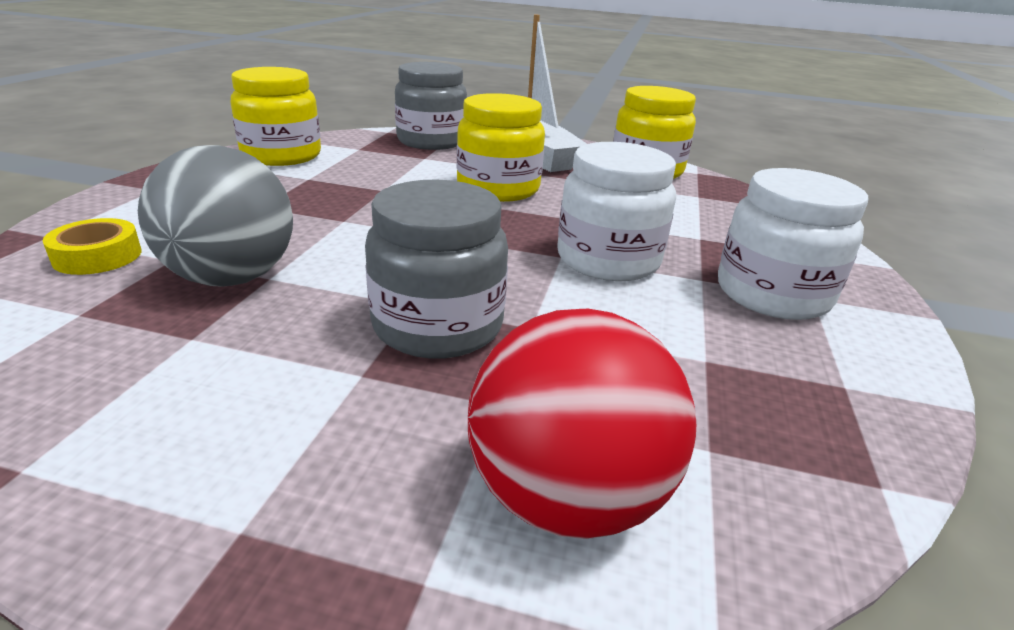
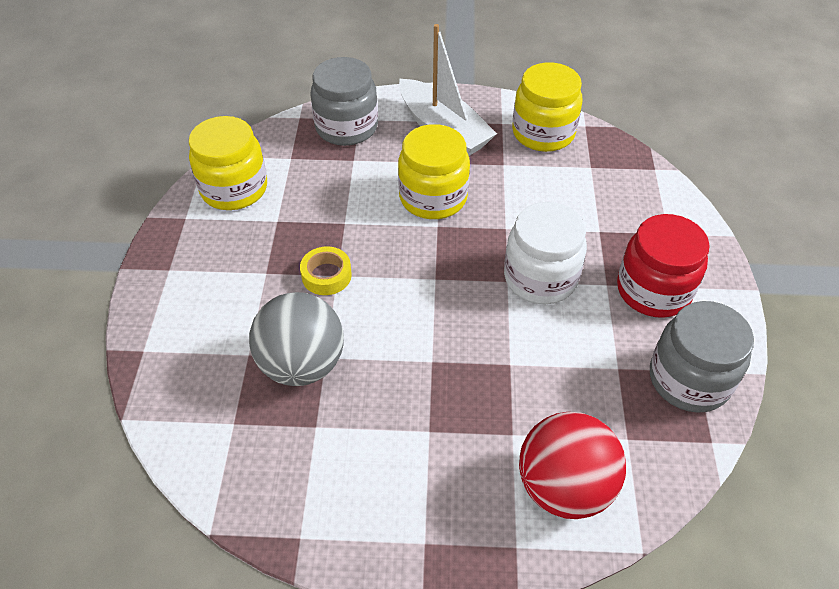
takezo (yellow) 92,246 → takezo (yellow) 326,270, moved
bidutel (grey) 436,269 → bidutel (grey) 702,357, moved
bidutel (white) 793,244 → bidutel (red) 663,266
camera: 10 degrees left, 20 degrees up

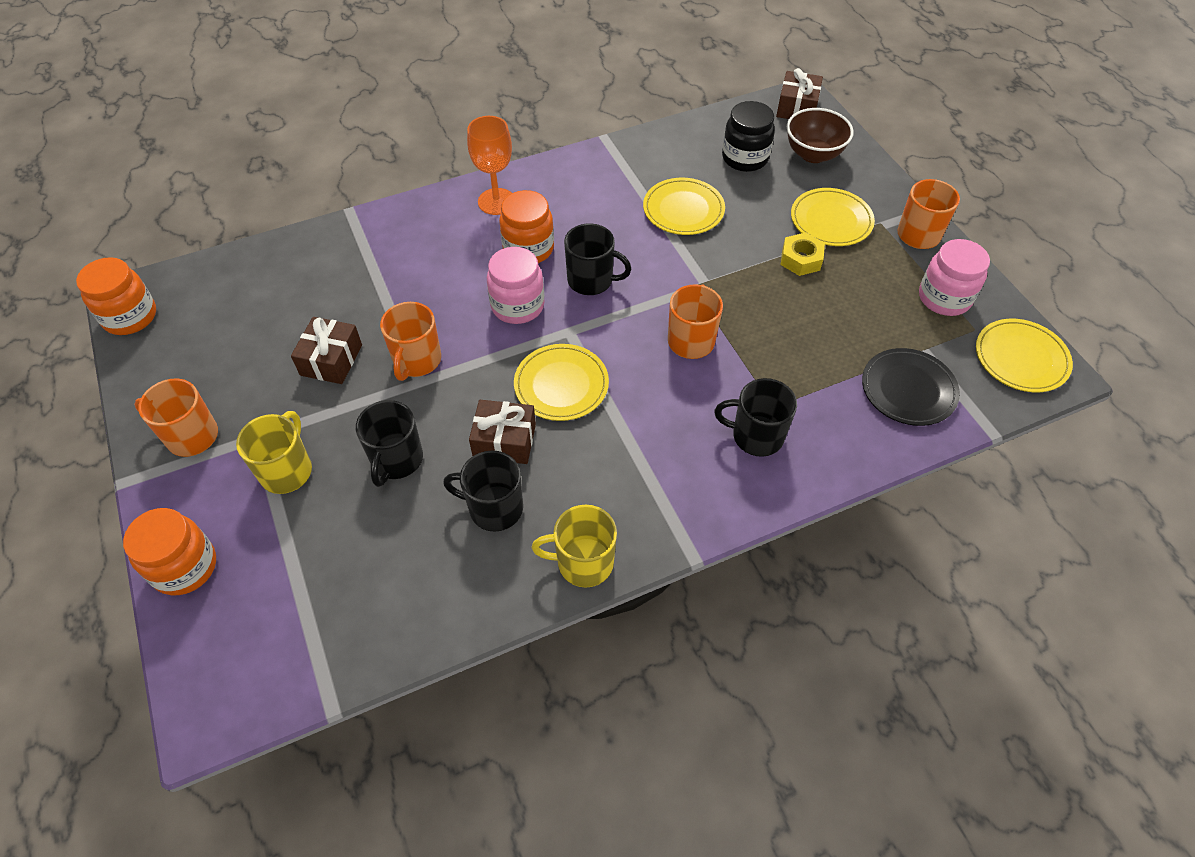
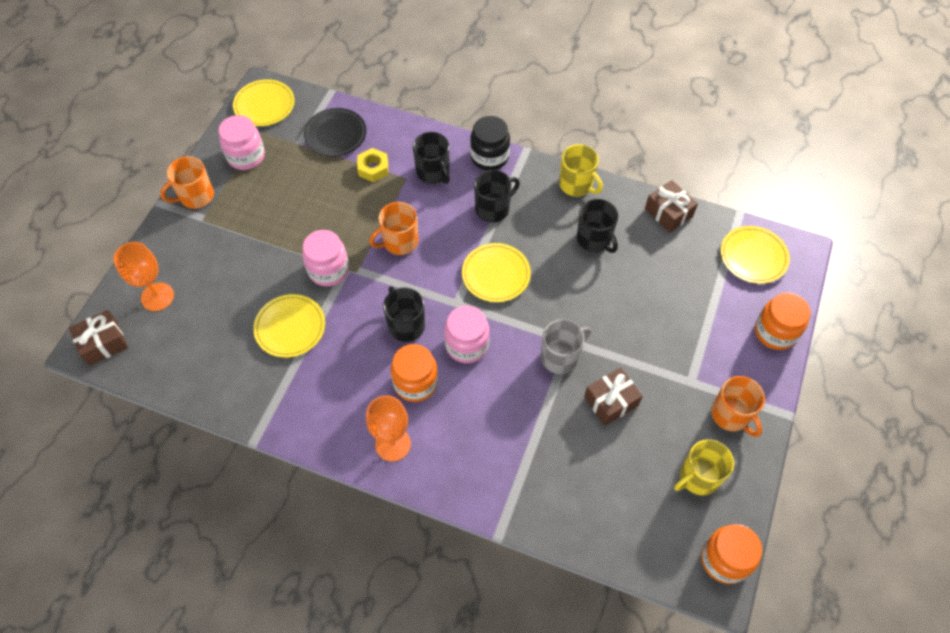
- → bidutel (pink) 325,258
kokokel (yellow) 274,452 → kokokel (yellow) 704,467, moved
kokokel (black) 389,443 → kokokel (black) 497,196, moved
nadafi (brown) 502,432 → nadafi (brown) 671,206, moved
bidutel (black) 748,136 → bidutel (black) 490,143, moved
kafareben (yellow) 803,254 → kafareben (yellow) 372,165, moved
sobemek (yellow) 833,217 → sobemek (yellow) 755,255, moved
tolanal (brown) 820,135 → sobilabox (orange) 143,276
kokokel (orange) 410,341 → kokokel (grey) 566,346
camera: 135 degrees left, 5 degrees up

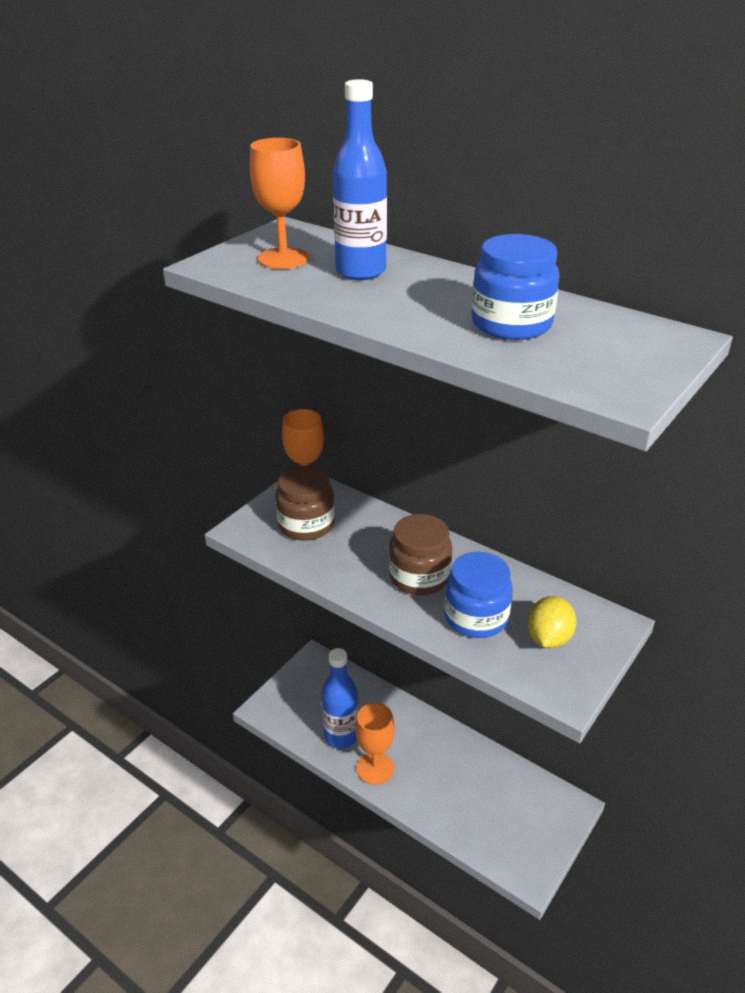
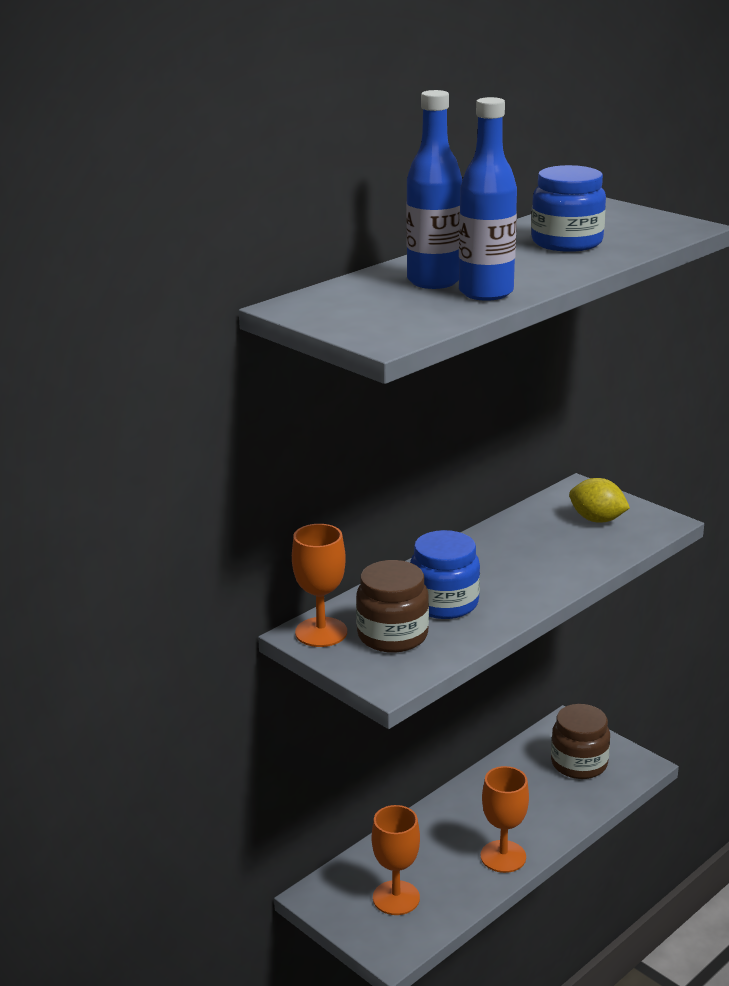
sobilabox (orange) 279,203 → sobilabox (orange) 396,860, moved
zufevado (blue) 339,698 → zufevado (blue) 488,199, moved
bidutel (brown) 420,554 → bidutel (brown) 580,741, moved
bidutel (blue) 478,595 → bidutel (blue) 445,574, moved
camera: 80 degrees left, 10 degrees down

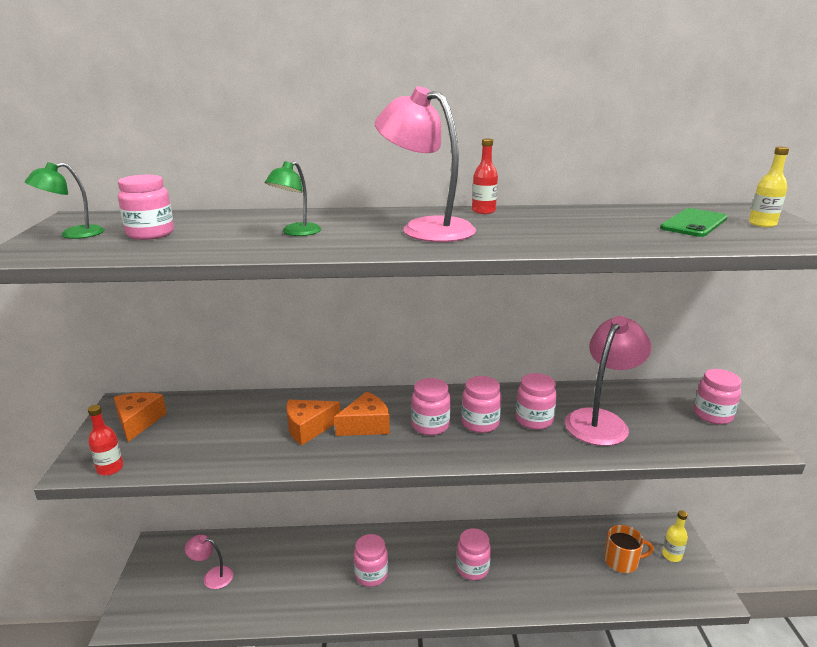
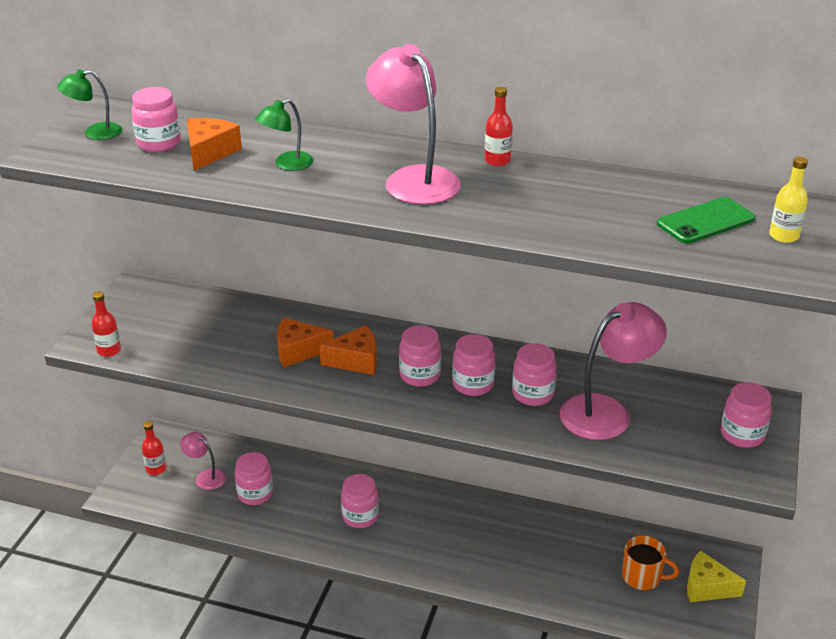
- → zufevado (red) 154,448
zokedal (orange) 140,417 → zokedal (orange) 214,144, moved
bidutel (pink) 473,554 → bidutel (pink) 254,478, moved
zufevado (yellow) 675,536 → zokedal (yellow) 716,576
camera: 20 degrees right, 10 degrees up

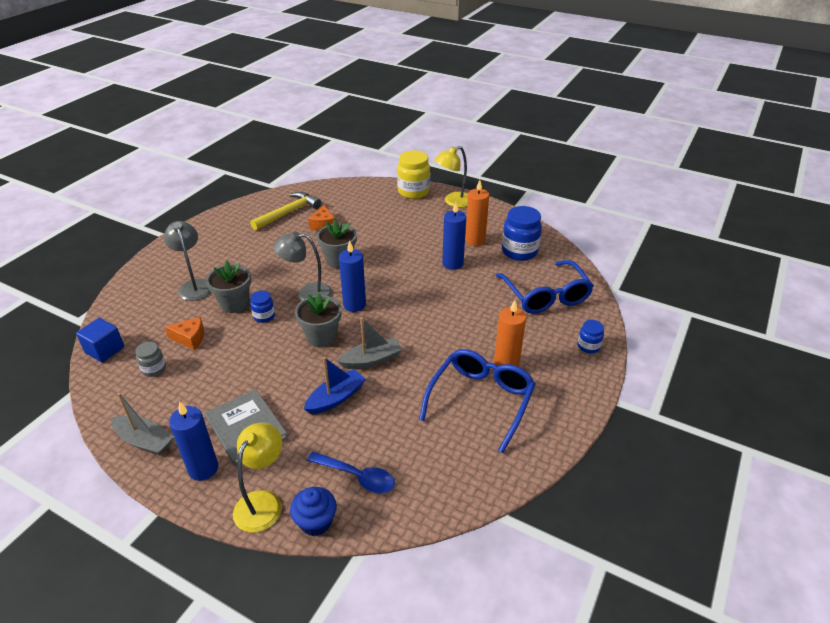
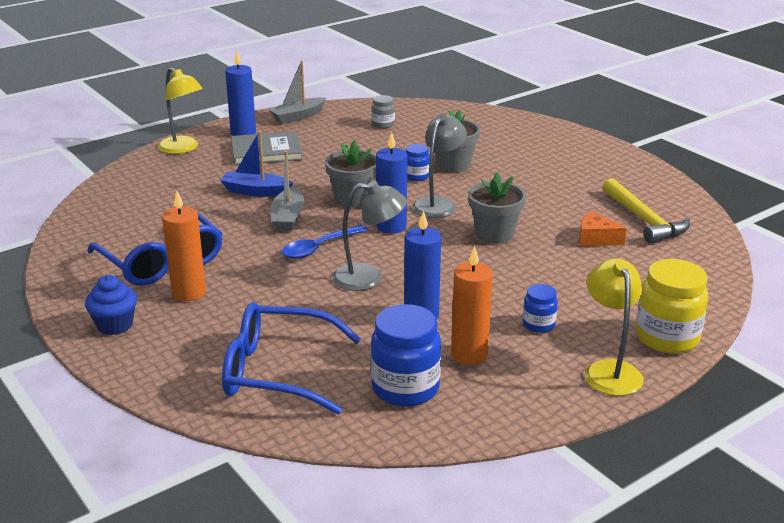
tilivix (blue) 100,340 → -
zokedal (orange) 184,333 → -
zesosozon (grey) 187,261 → zesosozon (grey) 369,236, moved
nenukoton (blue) 313,511 → nenukoton (blue) 111,305, moved
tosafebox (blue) 351,472 → tosafebox (blue) 325,242, moved
bidutel (blue) 591,337 → bidutel (blue) 540,308, moved
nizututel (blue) 335,385 → nizututel (blue) 256,164, 120 degrees clockwise
camera: 115 degrees right, 10 degrees down

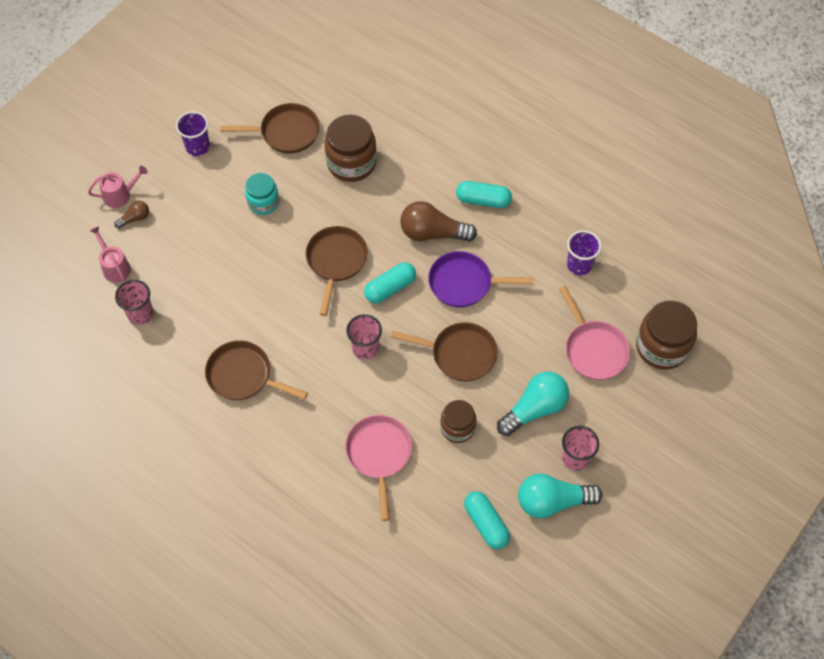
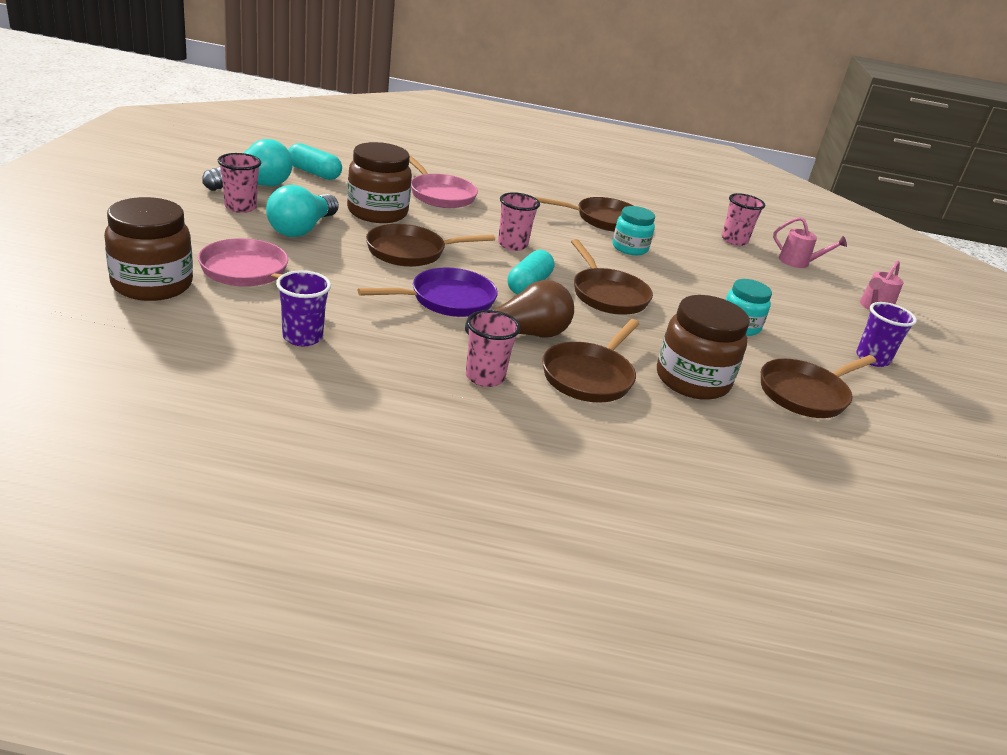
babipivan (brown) 131,215 → -
- → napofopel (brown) 590,360
- → bidutel (turquoise) 634,230
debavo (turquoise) 484,194 → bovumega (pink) 493,348
bidutel (brown) 458,421 → bidutel (brown) 379,182, x1.60
camera: 145 degrees right, 30 degrees down

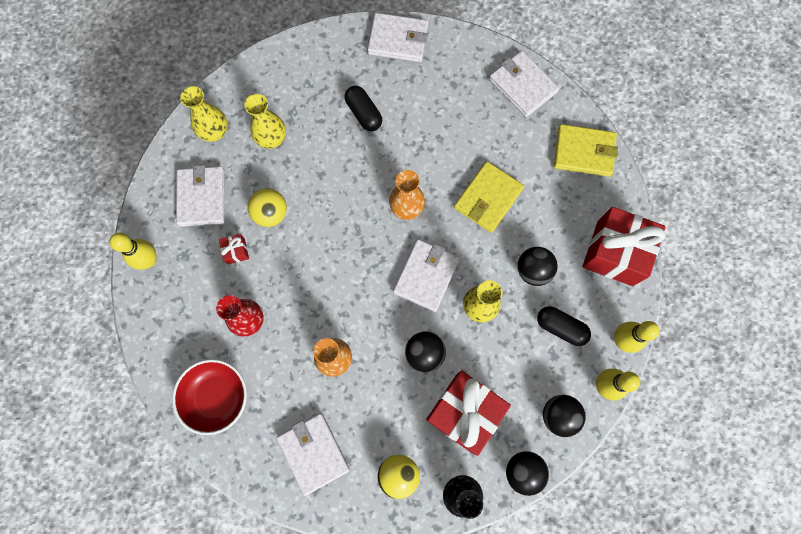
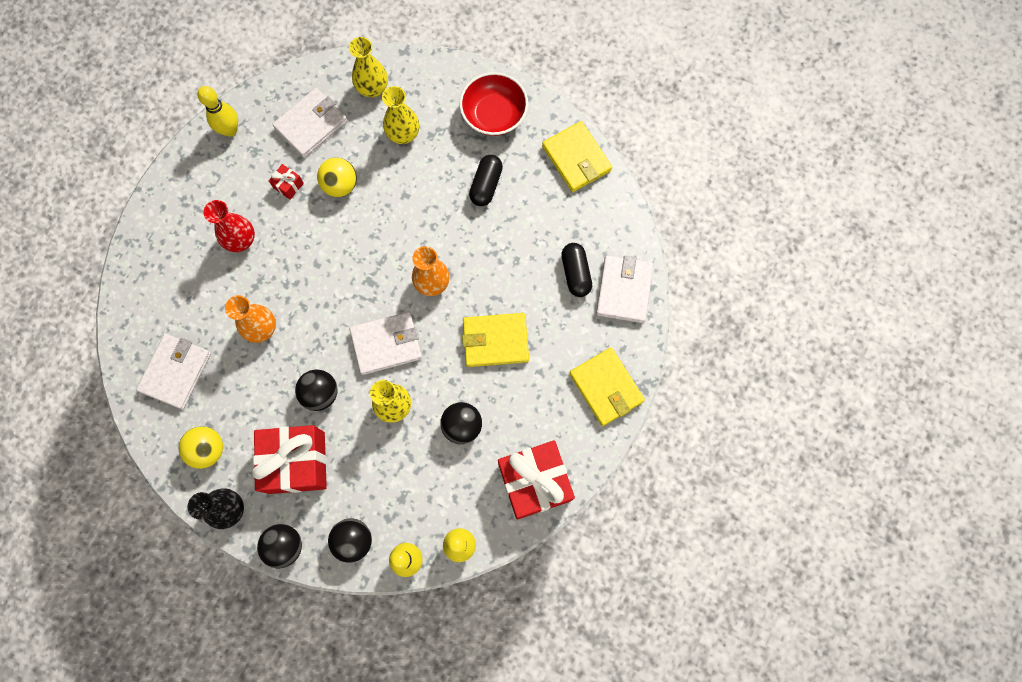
tolanal (red) 209,397 → tolanal (red) 493,104, moved
debavo (black) 564,326 → debavo (black) 576,270, moved
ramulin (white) 398,37 → ramulin (yellow) 577,156
camera: 50 degrees right, 0 degrees up

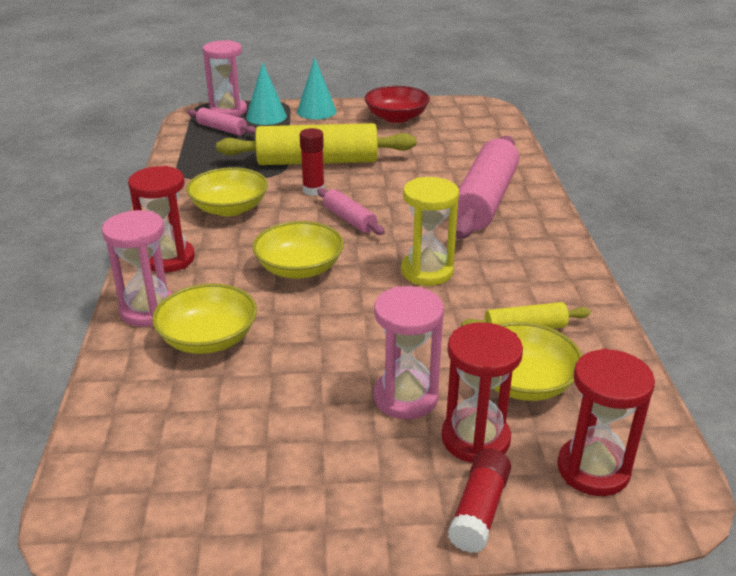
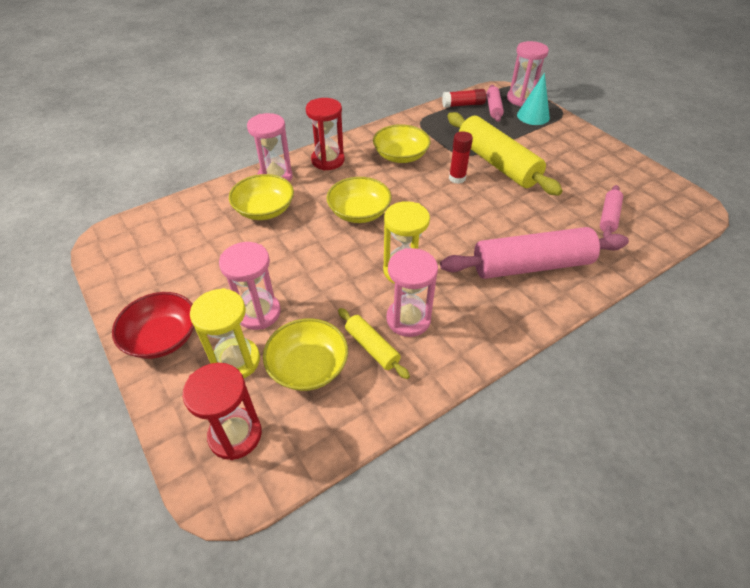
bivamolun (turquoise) 317,88 → -
- → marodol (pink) 412,292
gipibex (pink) 351,211 → gipibex (pink) 611,211, moved
tolanal (red) 397,104 → tolanal (red) 153,325, moved
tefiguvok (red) 479,500 → tefiguvok (red) 464,98, moved
marodol (red) 482,392 → marodol (yellow) 225,333
camera: 60 degrees right, 15 degrees up

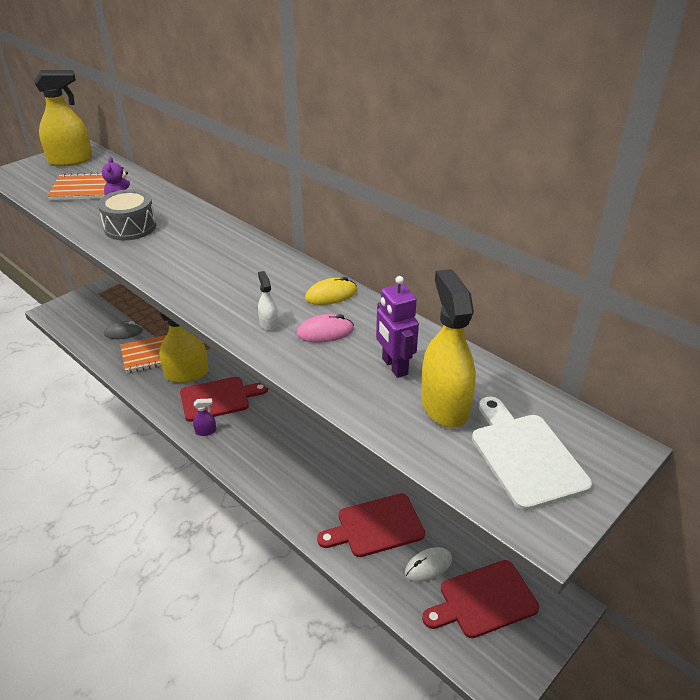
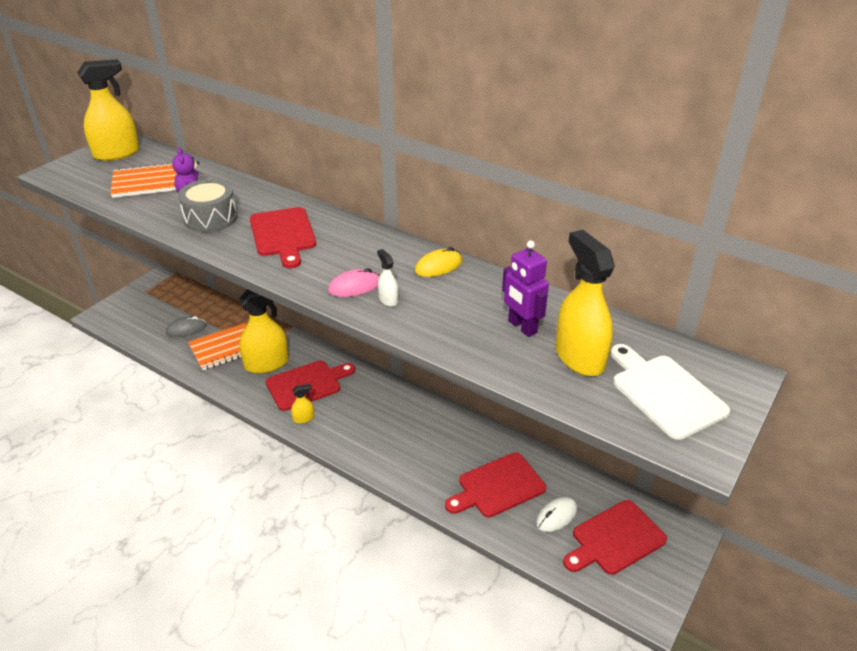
- → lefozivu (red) 283,237
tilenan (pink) 325,328 → tilenan (pink) 354,282, moved
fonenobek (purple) 204,417 → fonenobek (yellow) 302,403
camera: 10 degrees left, 0 degrees up

